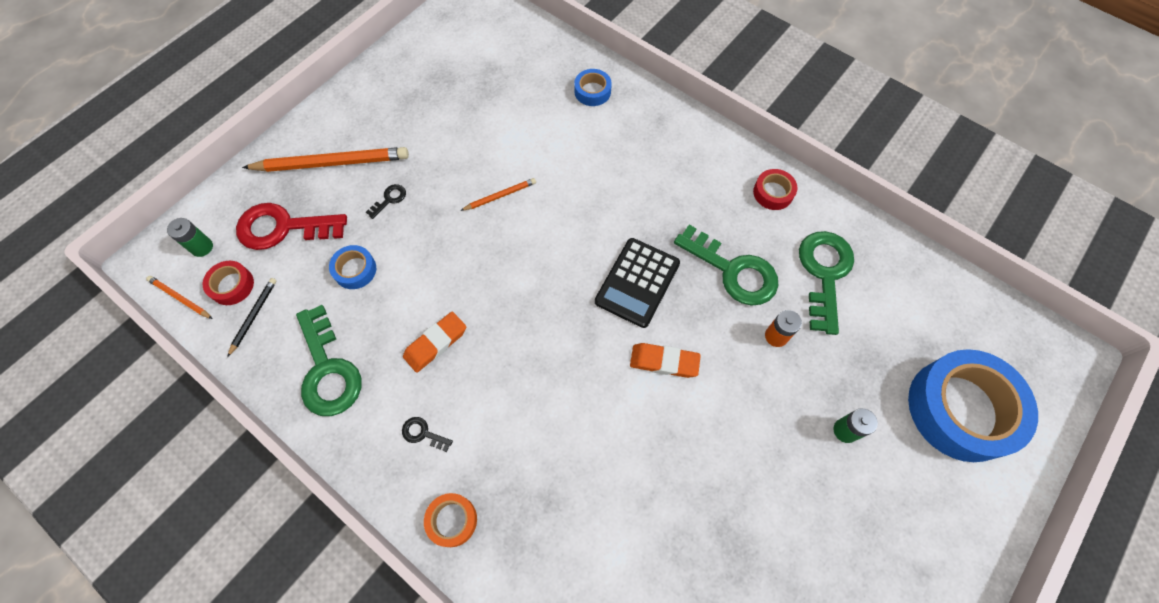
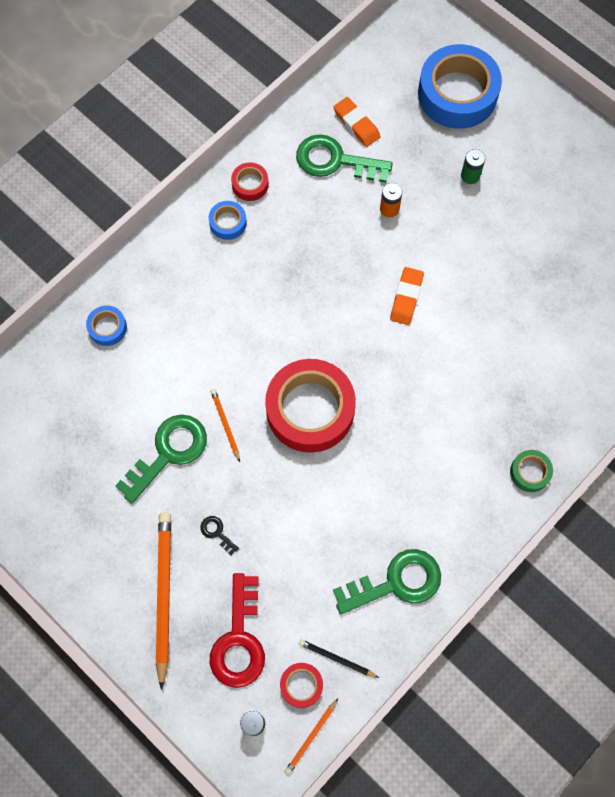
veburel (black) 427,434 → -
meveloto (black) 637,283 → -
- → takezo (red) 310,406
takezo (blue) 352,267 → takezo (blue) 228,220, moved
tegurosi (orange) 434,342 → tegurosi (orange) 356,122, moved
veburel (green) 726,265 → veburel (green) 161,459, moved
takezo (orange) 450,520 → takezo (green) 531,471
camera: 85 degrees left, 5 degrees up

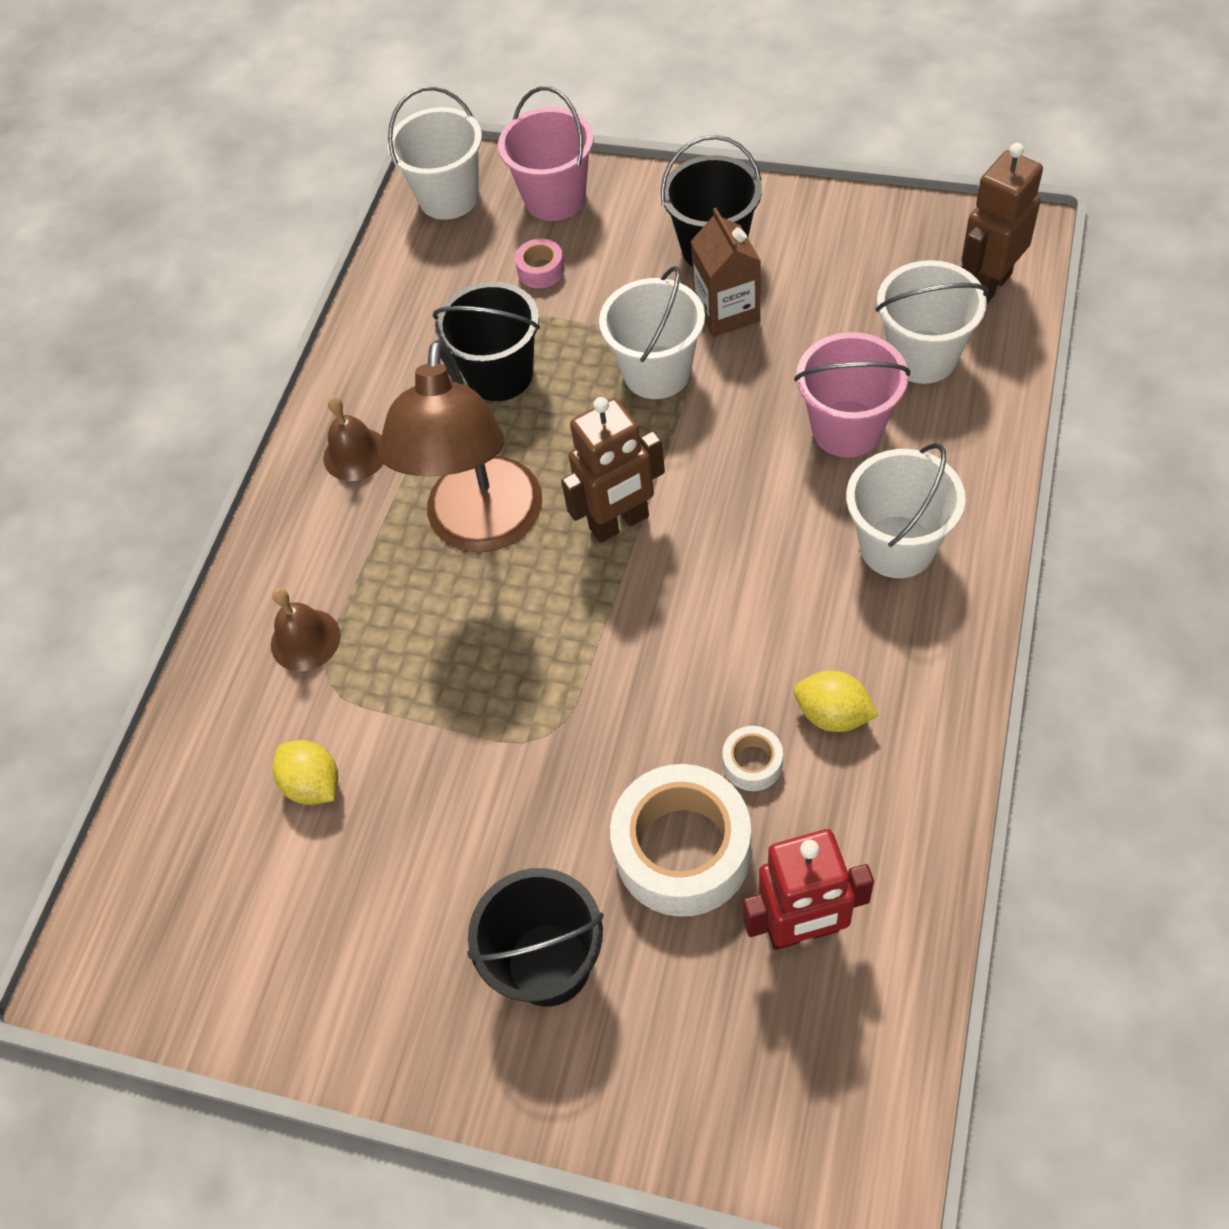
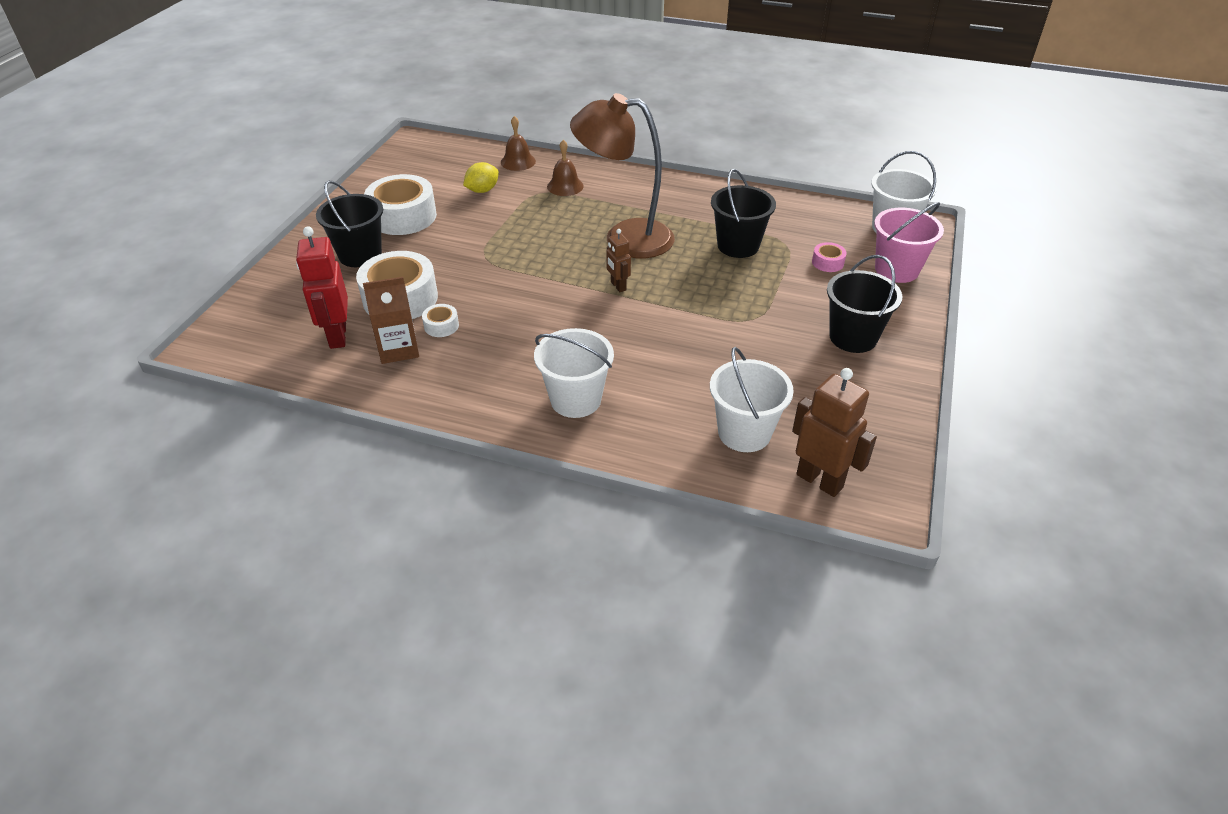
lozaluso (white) 652,332 → -
lozaluso (pink) 852,394 → -
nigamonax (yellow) 836,701 → -
- → takezo (white) 400,204
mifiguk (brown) 353,439 → mifiguk (brown) 518,143, moved
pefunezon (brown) 726,272 → pefunezon (brown) 391,320, moved
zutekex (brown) 613,470 → zutekex (brown) 618,260, x0.56
camera: 85 degrees right, 15 degrees down

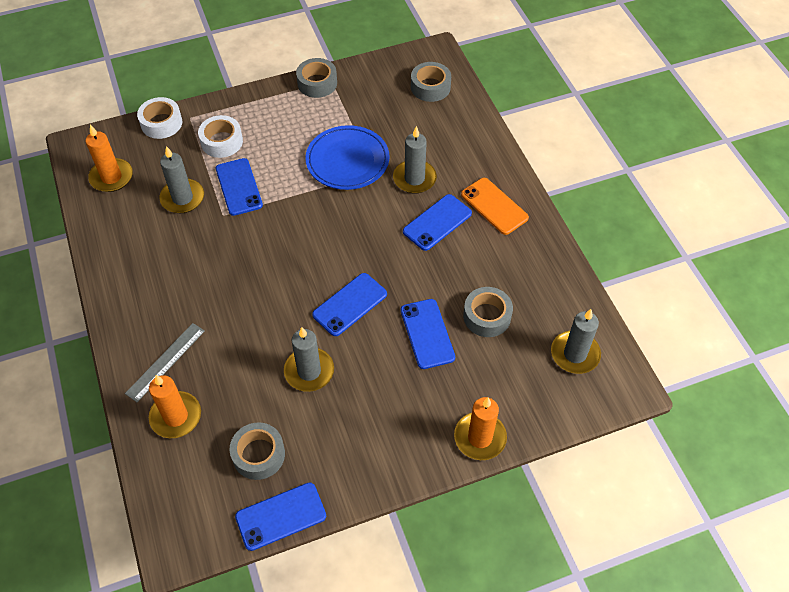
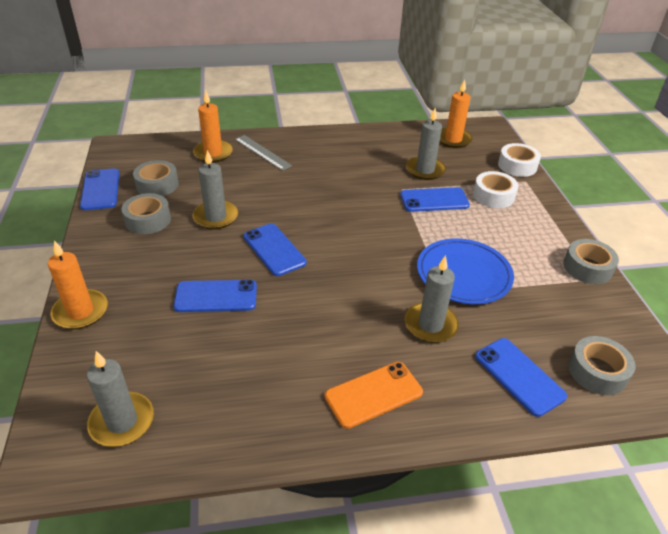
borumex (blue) 437,222 → borumex (blue) 521,377, moved
takezo (grey) 488,312 → takezo (grey) 146,213, moved
camera: 100 degrees right, 15 degrees down

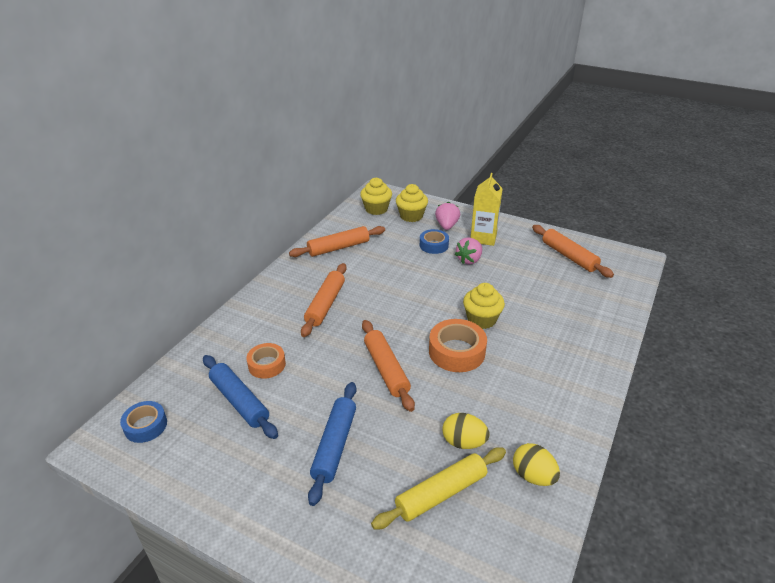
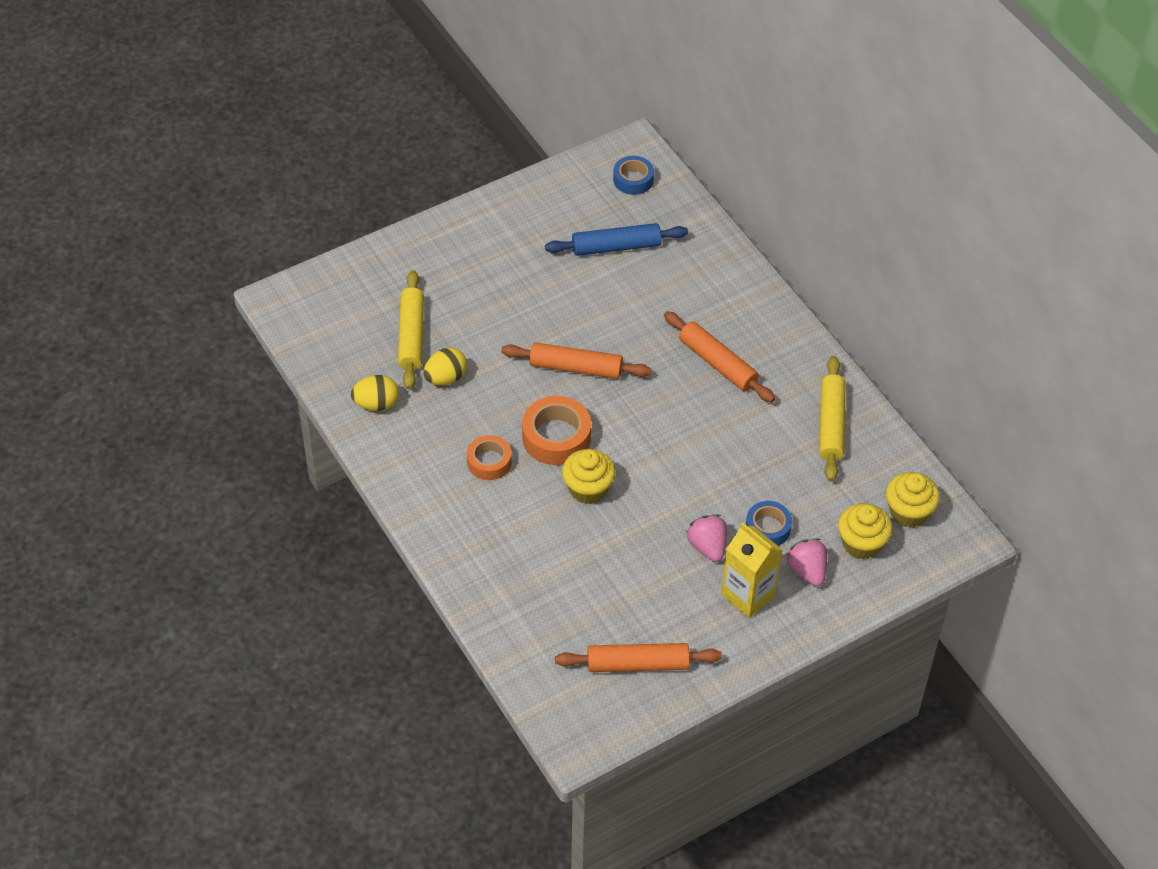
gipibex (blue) 332,444 → -
takezo (orange) 266,361 → takezo (orange) 489,457, moved
gipibex (orange) 337,241 → gipibex (yellow) 832,419
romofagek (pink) 447,216 → romofagek (pink) 806,562, 150 degrees counterclockwise
camera: 120 degrees right, 15 degrees up

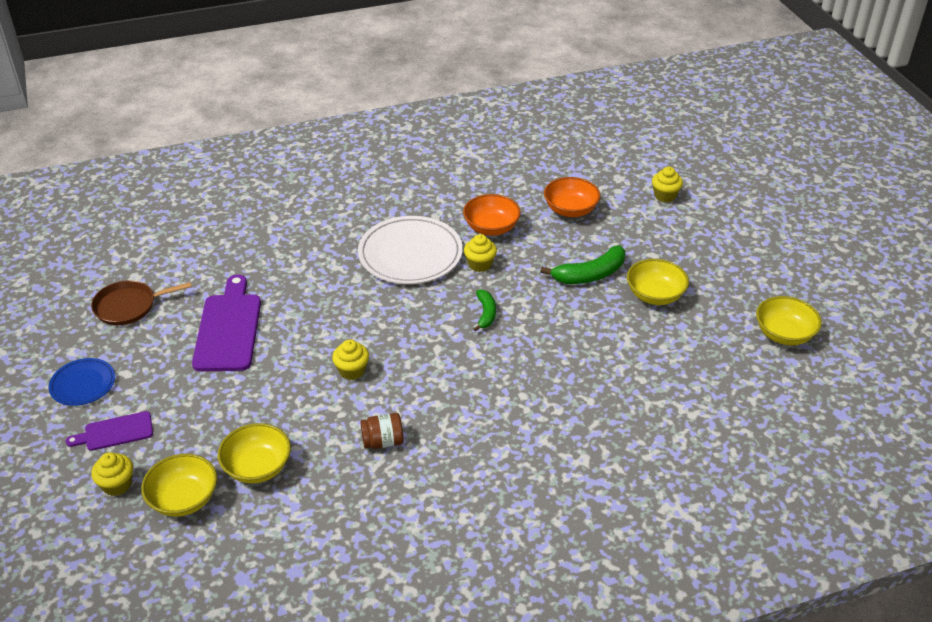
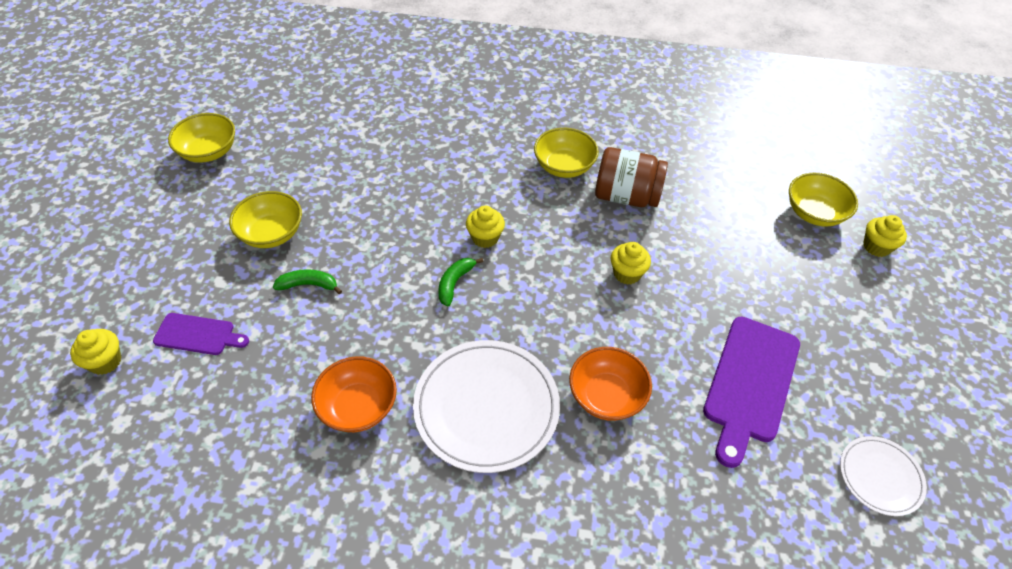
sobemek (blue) 82,382 → -
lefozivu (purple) 109,431 → lefozivu (purple) 201,334, moved
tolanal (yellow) 254,453 → tolanal (yellow) 566,153, moved
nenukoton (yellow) 480,253 → nenukoton (yellow) 485,227, moved
tolanal (orange) 572,197 → tolanal (orange) 610,384, moved
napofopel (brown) 141,302 → sobemek (white) 883,476
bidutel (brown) 382,431 → bidutel (brown) 631,177, x1.70
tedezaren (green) 582,264 → tedezaren (green) 307,281, x0.61
camera: 155 degrees left, 10 degrees up

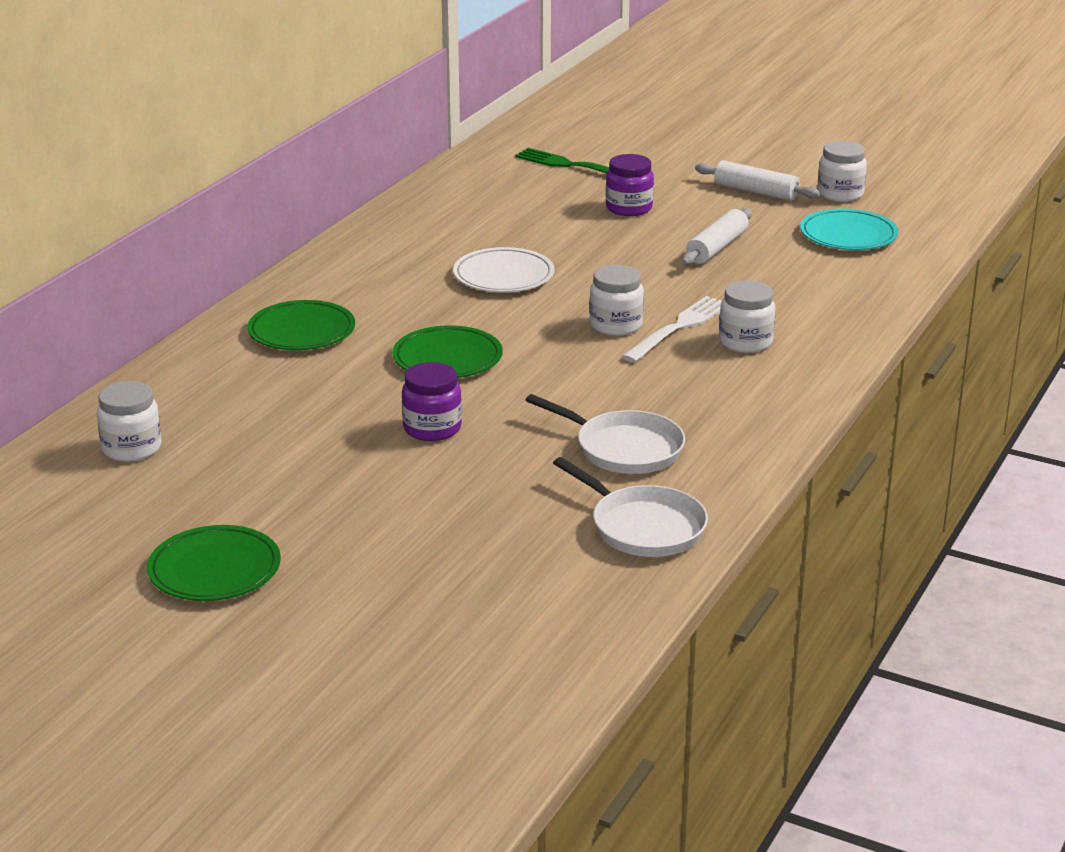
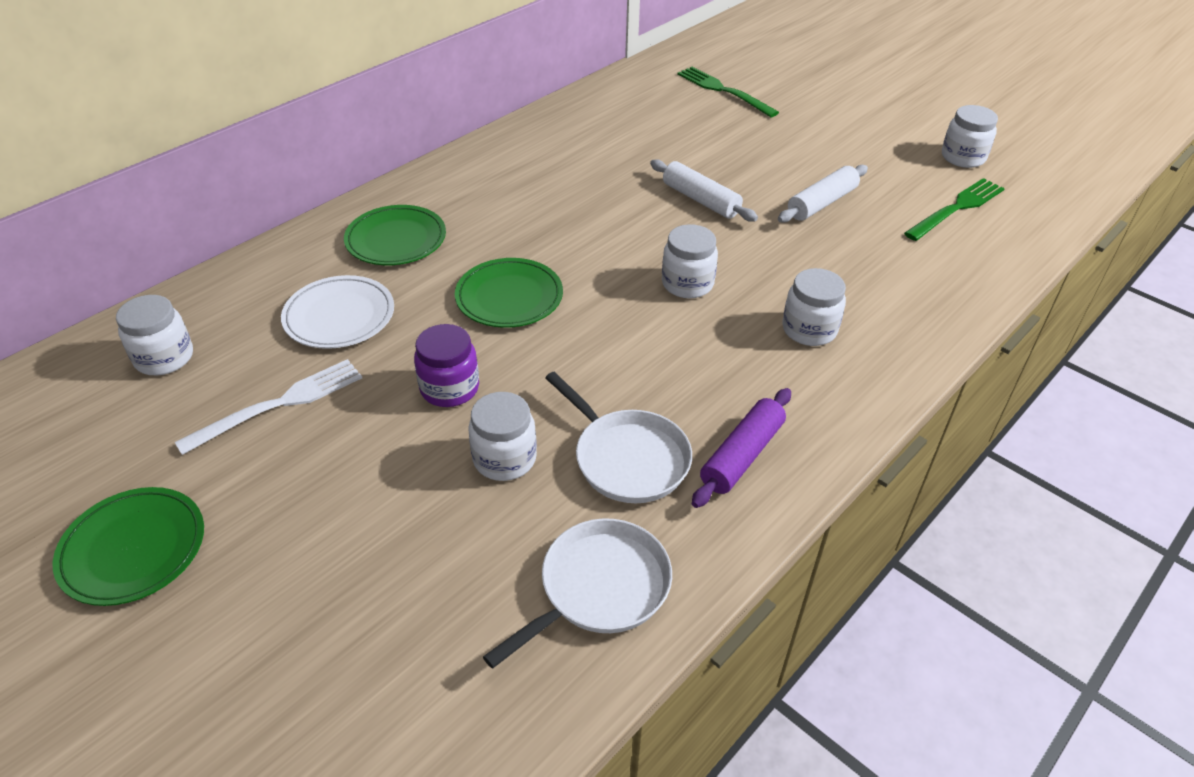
bidutel (purple) 630,185 → -
- → bidutel (white) 502,436
- → gipibex (purple) 741,448
sobemek (white) 504,269 → sobemek (white) 337,312, moved
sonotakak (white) 672,329 → sonotakak (white) 268,407, moved
gipibex (white) 757,180 → gipibex (white) 704,190, moved
sobemek (turquoise) 849,229 → sonotakak (green) 954,209
napofopel (white) 630,507 → napofopel (white) 577,593, 105 degrees counterclockwise
camera: 15 degrees right, 15 degrees up

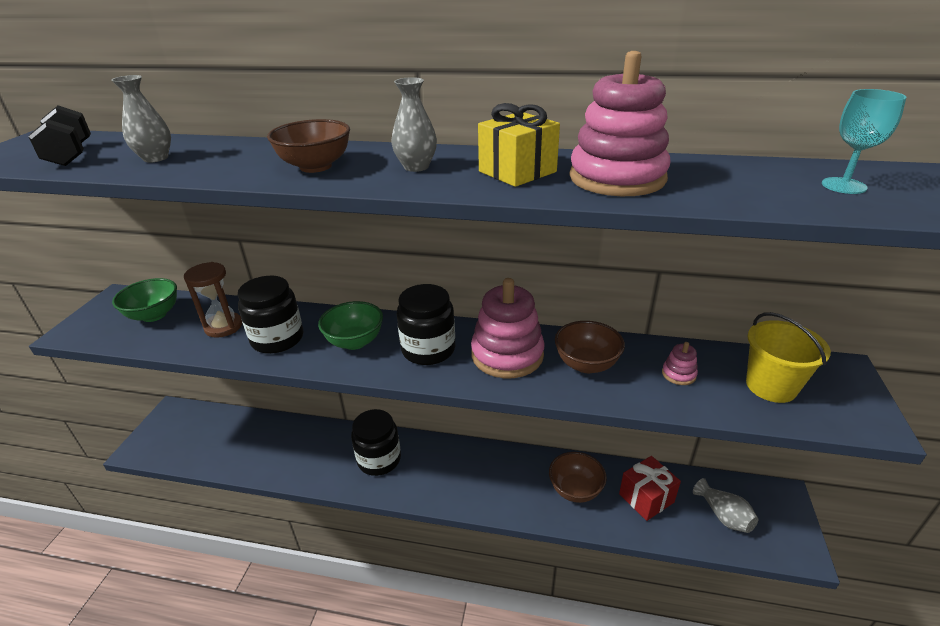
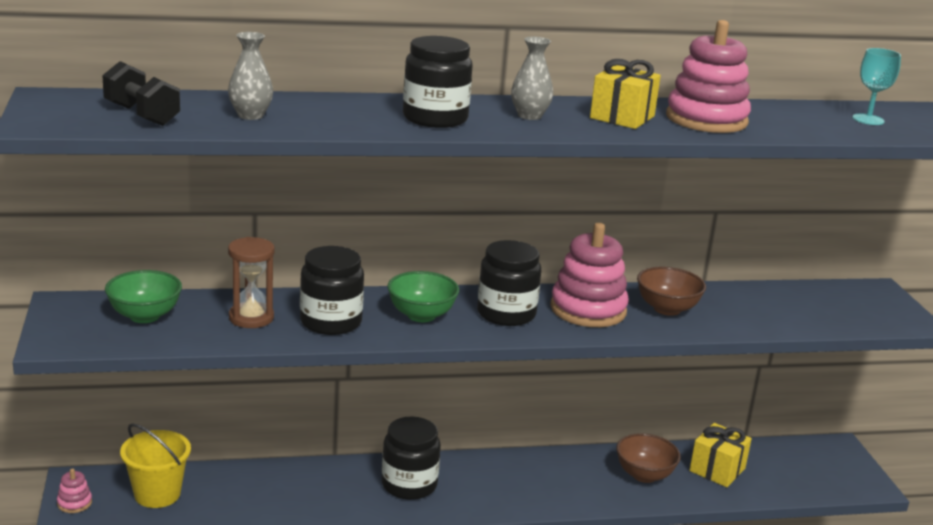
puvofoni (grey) 725,505 → -
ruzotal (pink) 680,363 → ruzotal (pink) 74,490, moved
lozaluso (yellow) 788,357 → lozaluso (yellow) 155,465, moved
tolanal (brown) 308,146 → bidutel (black) 437,82
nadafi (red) 650,488 → nadafi (yellow) 720,455
camera: 25 degrees left, 10 degrees down

